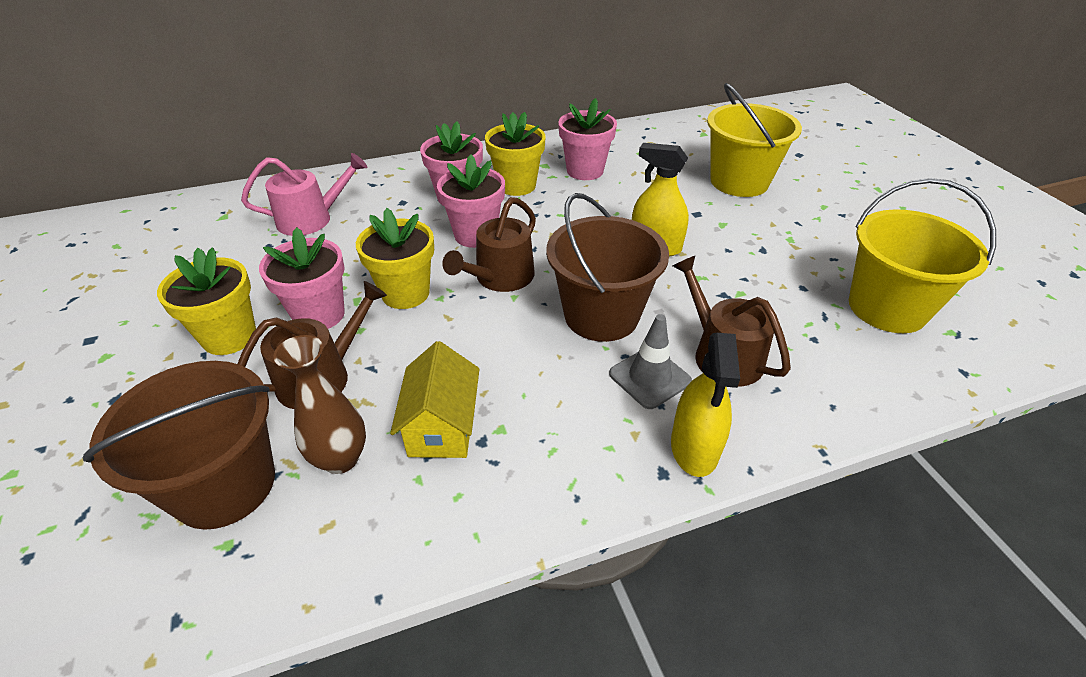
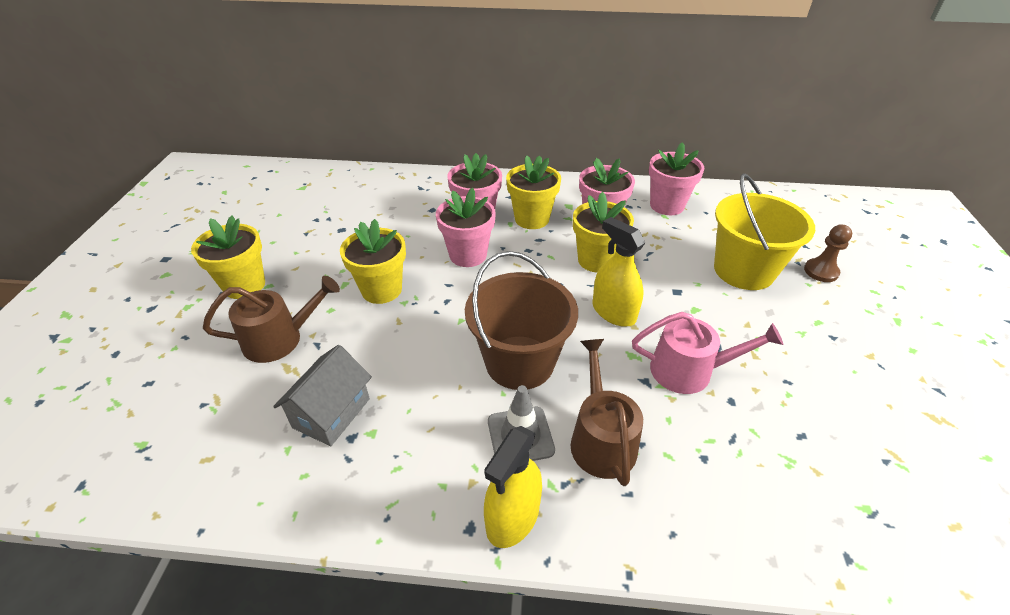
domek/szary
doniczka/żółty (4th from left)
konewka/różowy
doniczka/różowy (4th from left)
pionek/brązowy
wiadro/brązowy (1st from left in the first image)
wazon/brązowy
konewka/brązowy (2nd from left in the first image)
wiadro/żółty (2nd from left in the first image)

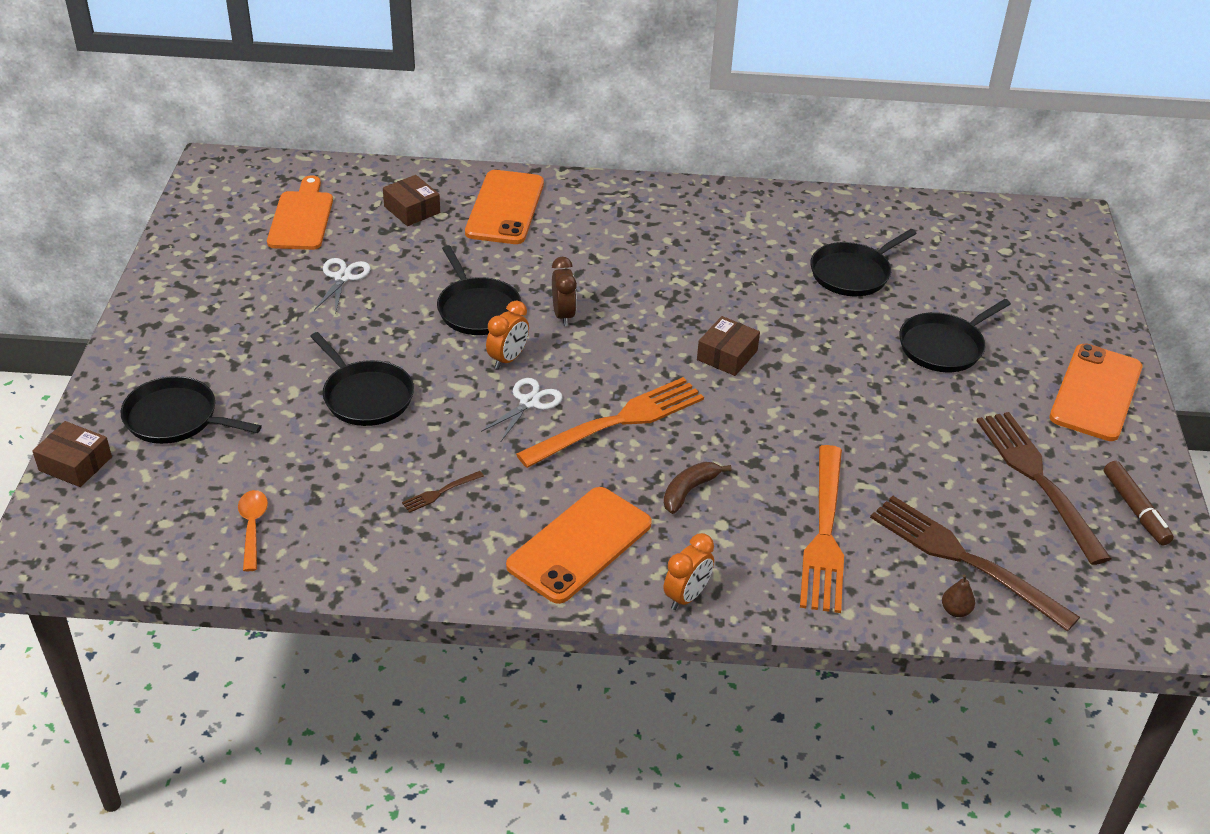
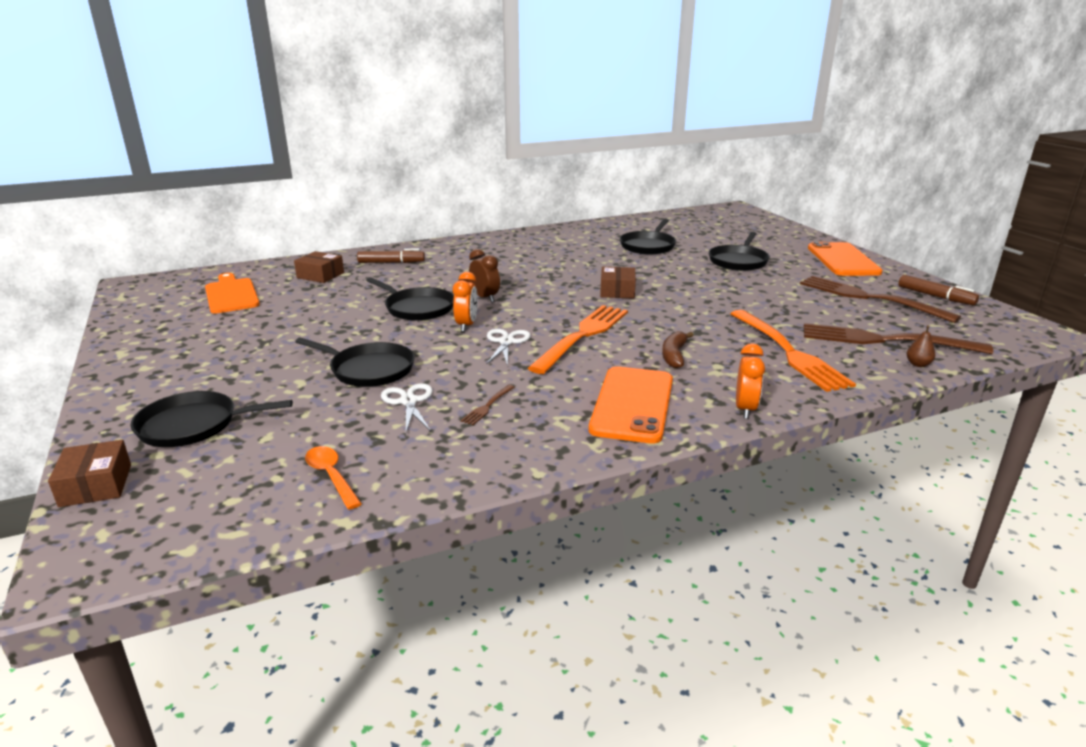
pudełko/brązowy (1st from left)
flamaster/brązowy (1st from left)
nożyczki/biały (1st from left)

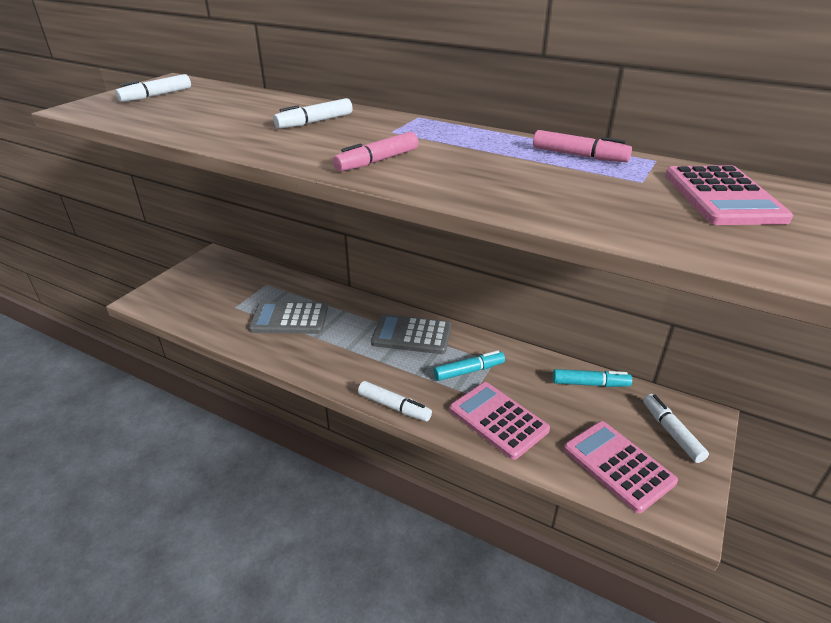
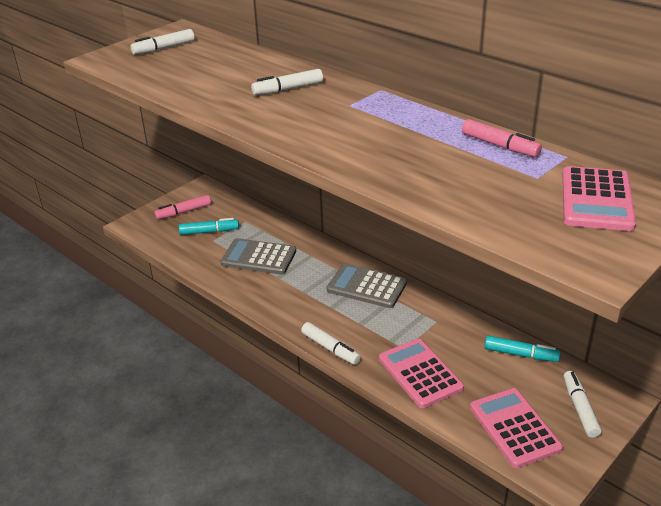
flamaster/różowy (1st from left)
flamaster/turkusowy (1st from left)

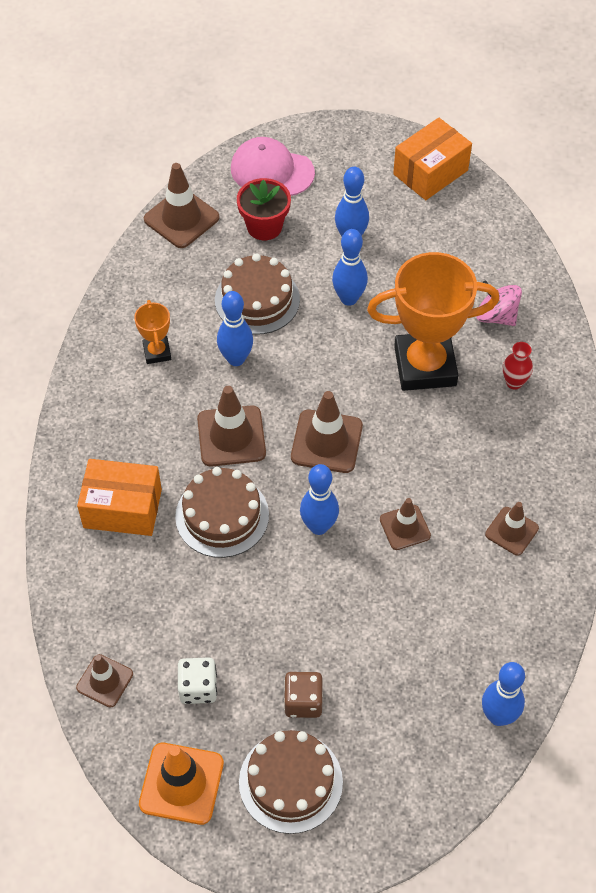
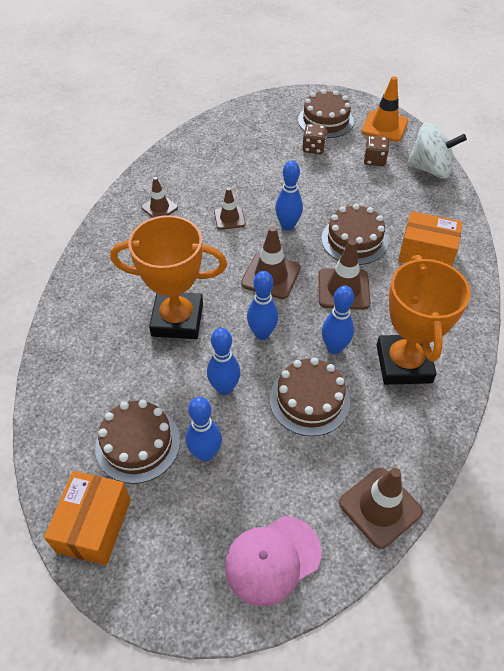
pudełko/pomarańczowy (1st from left)
tort/brązowy (1st from left)
czapka/różowy
kręgiel/niebieski (3rd from left)
kostka do gry/brązowy (2nd from left)
puchar/pomarańczowy (2nd from left)
bączek/biały
doniczka/czerwony
bączek/różowy
wazon/czerwony

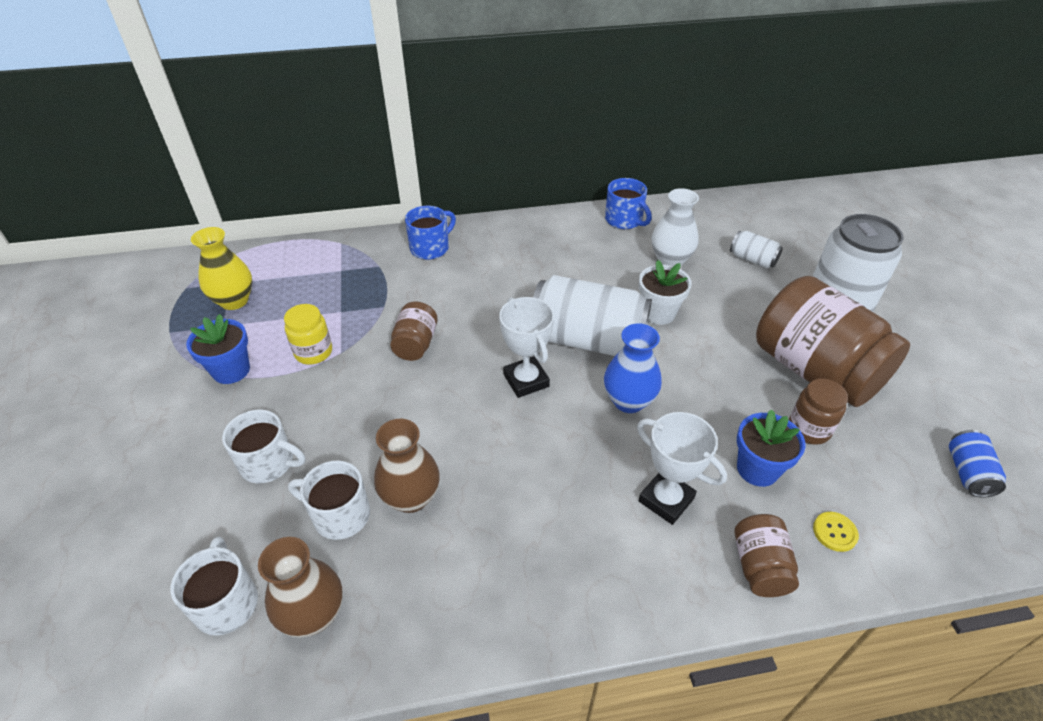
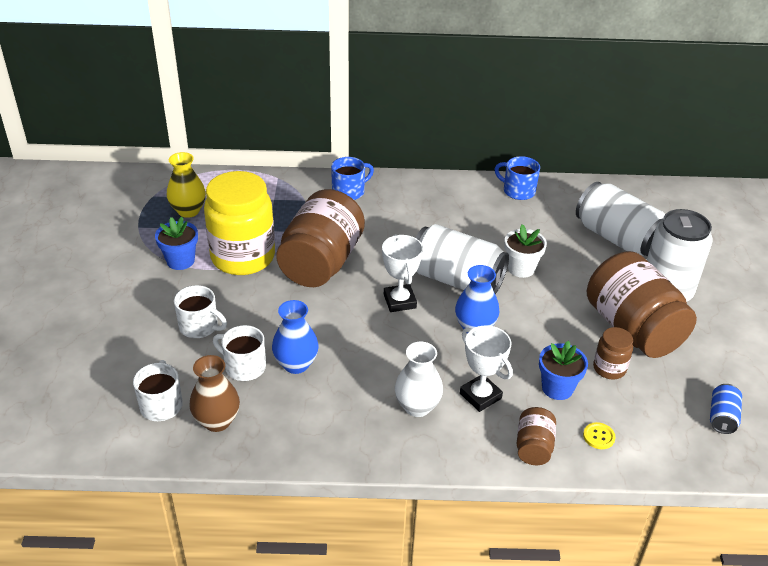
słoik/żółty
wazon/niebieski (1st from left)
słoik/brązowy (1st from left)
wazon/biały
kubek/niebieski (2nd from left)
puszka/biały (2nd from left)

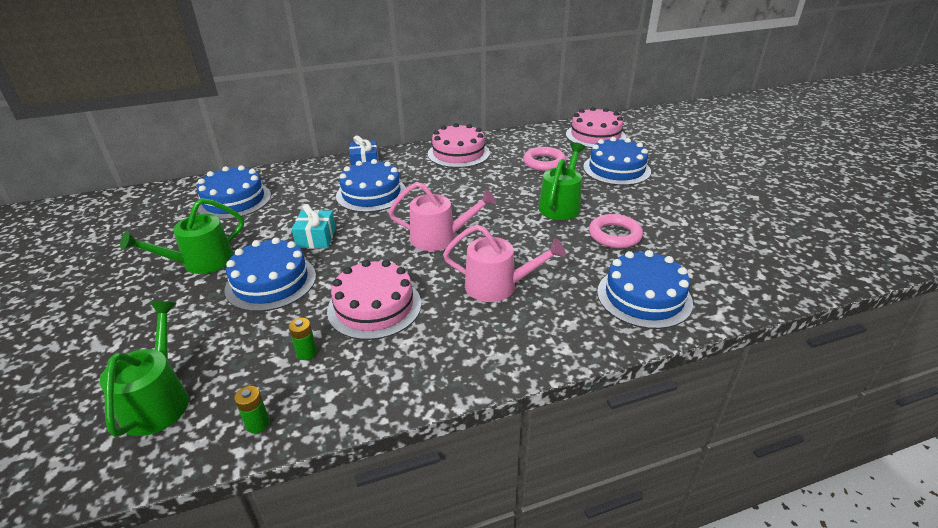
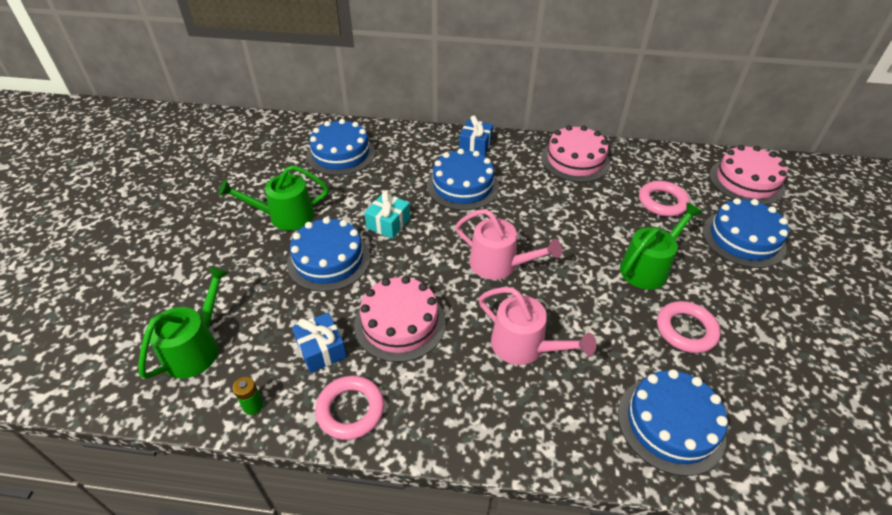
prezent/niebieski (1st from left)
pierścień/różowy (1st from left)

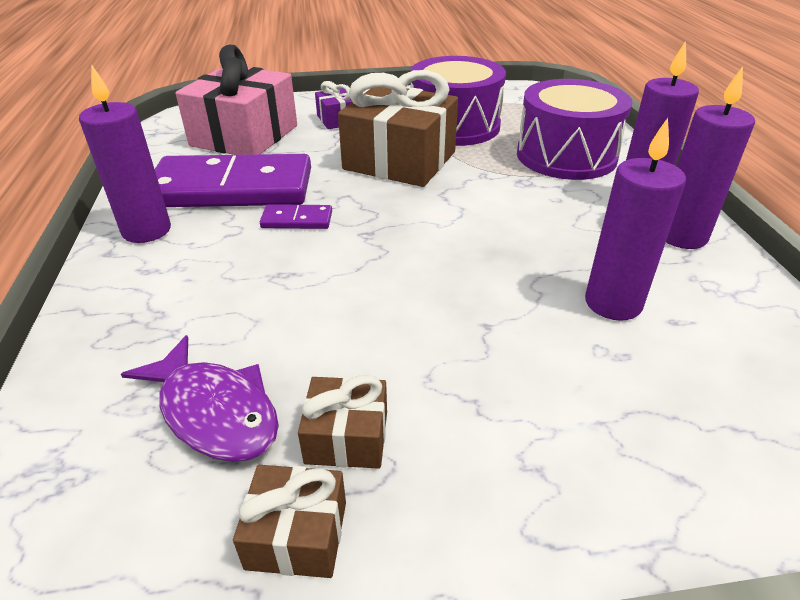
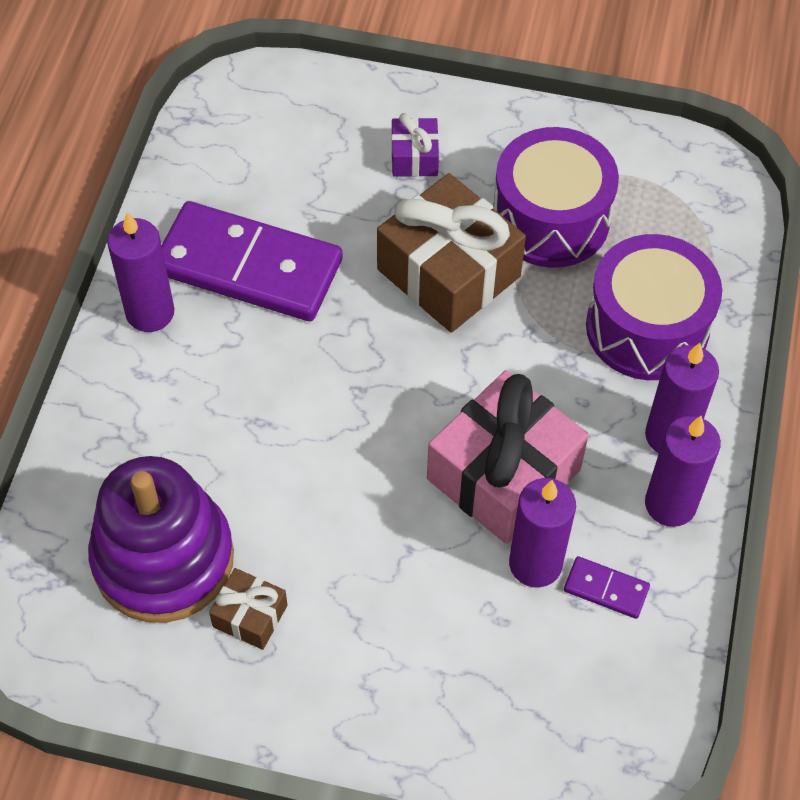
zabawka nakładanka/fioletowy
prezent/różowy
kostka domina/fioletowy (2nd from left)
prezent/brązowy (1st from left in the first image)

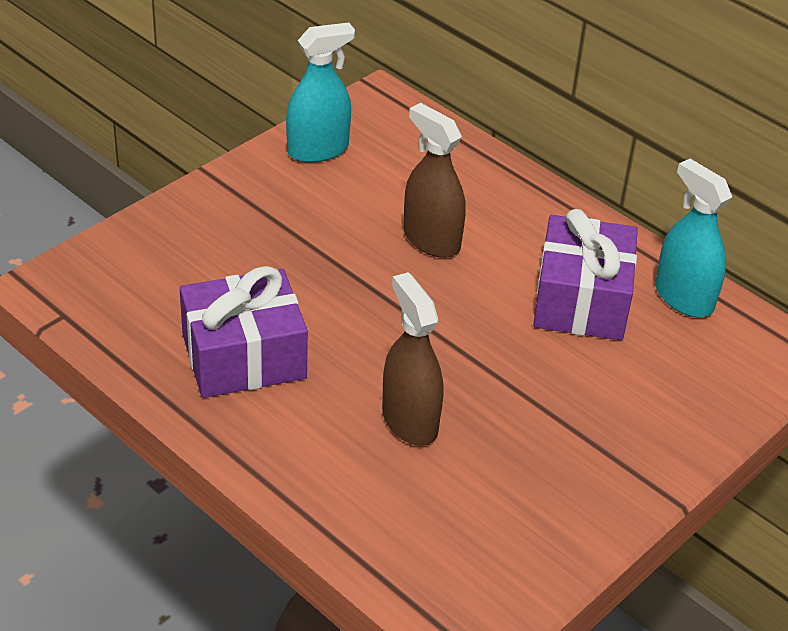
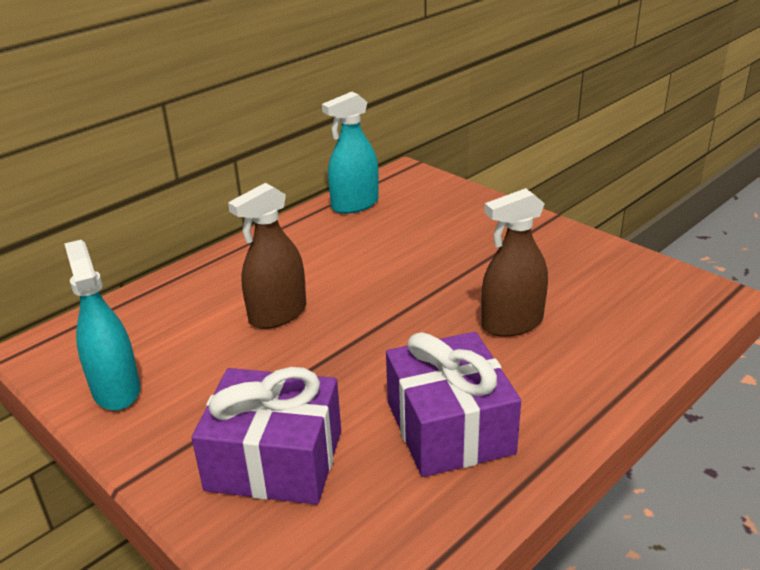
prezent/fioletowy (1st from left)

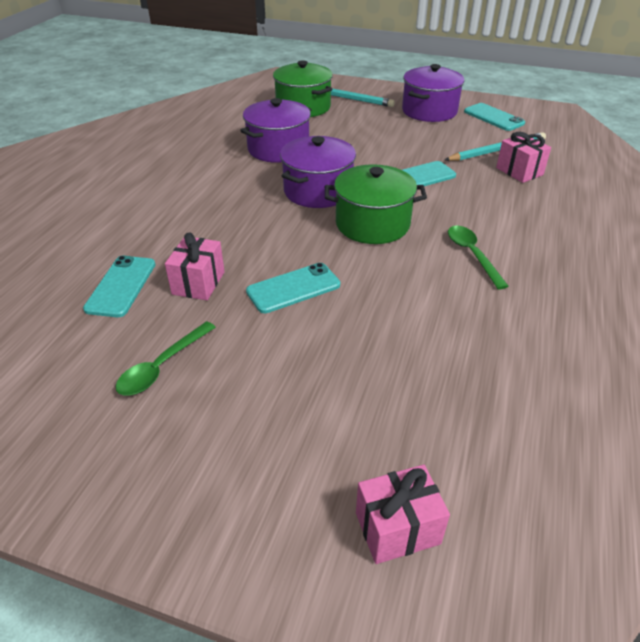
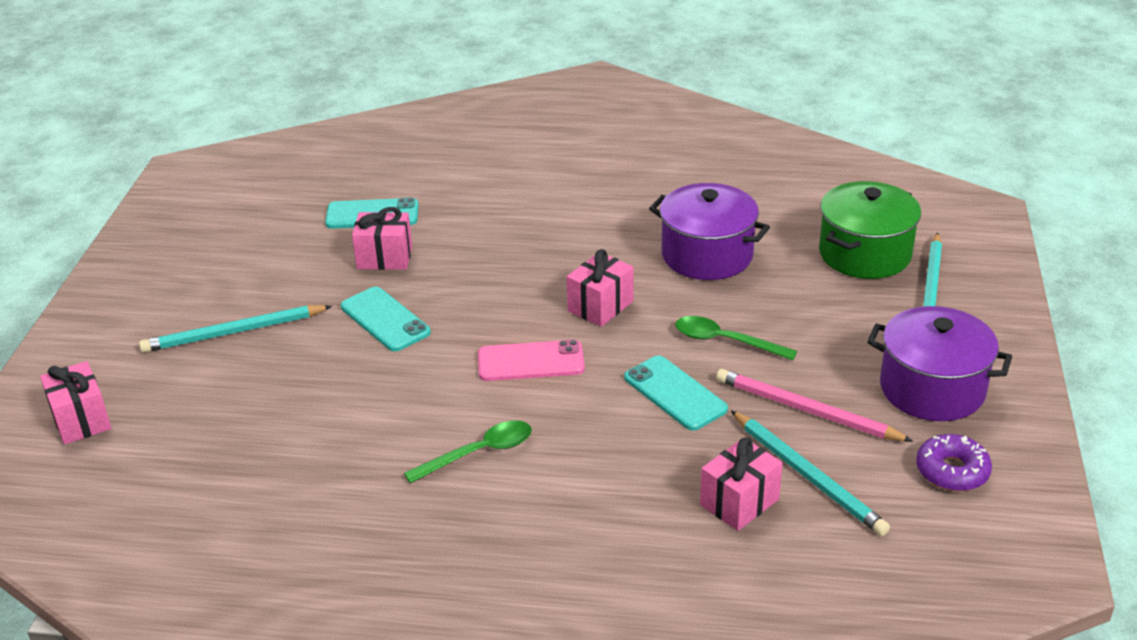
ołówek/turkusowy (1st from left)
telefon/różowy
prezent/różowy (3rd from left)
łyżka/zielony (2nd from left)
ołówek/różowy
donut/fioletowy

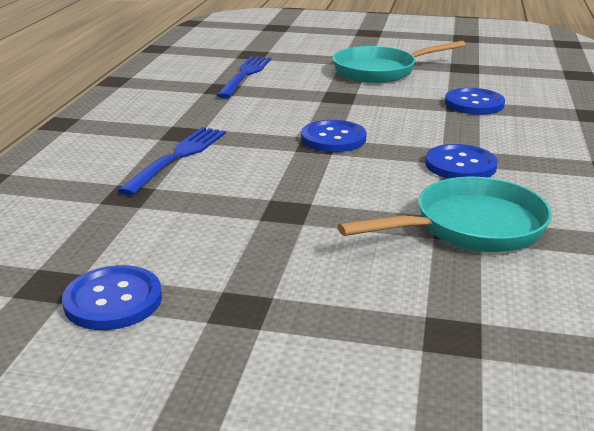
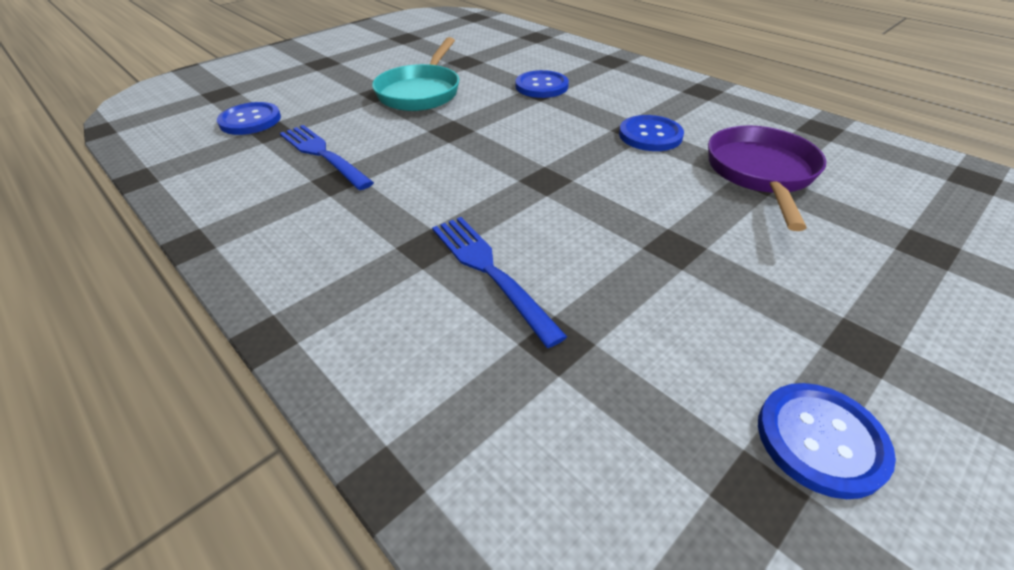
guzik/niebieski (1st from left)
patelnia/fioletowy

